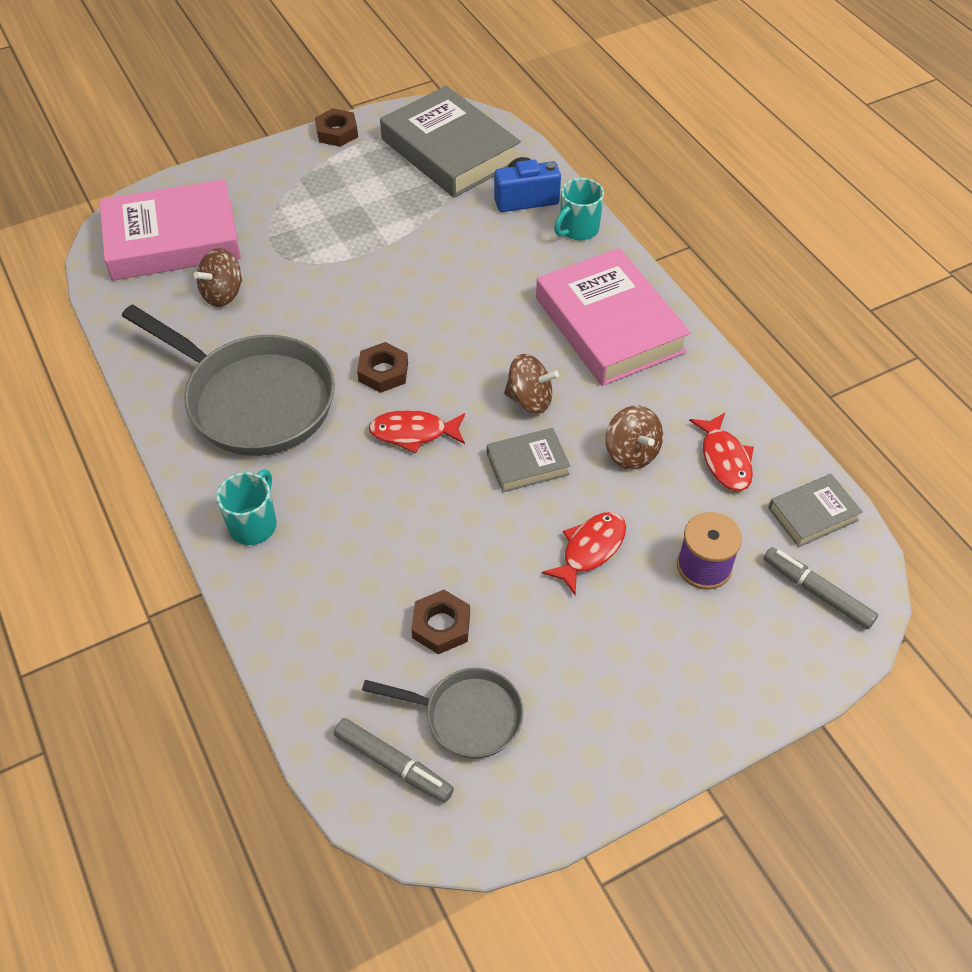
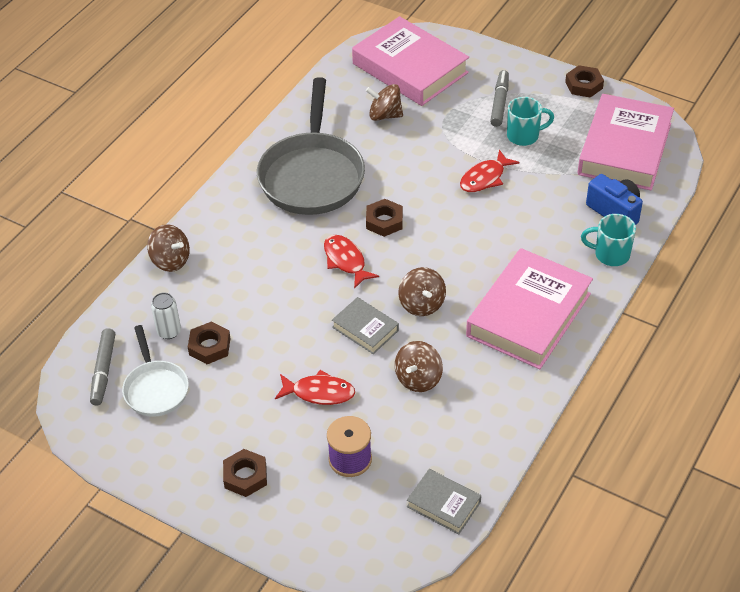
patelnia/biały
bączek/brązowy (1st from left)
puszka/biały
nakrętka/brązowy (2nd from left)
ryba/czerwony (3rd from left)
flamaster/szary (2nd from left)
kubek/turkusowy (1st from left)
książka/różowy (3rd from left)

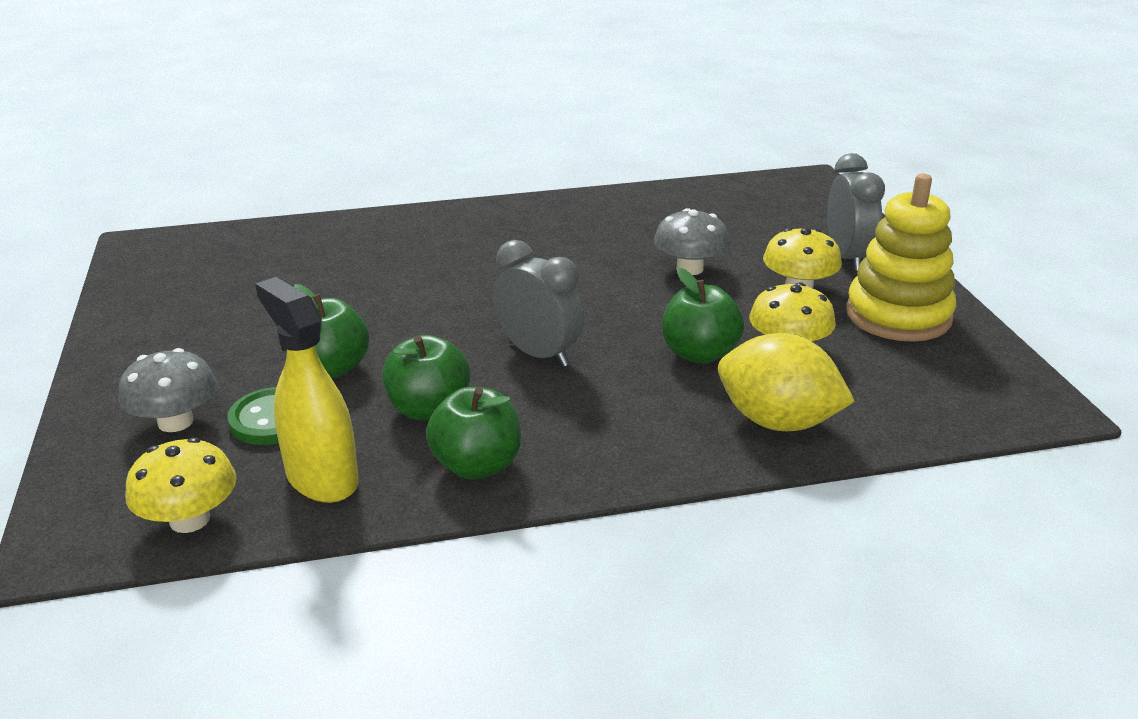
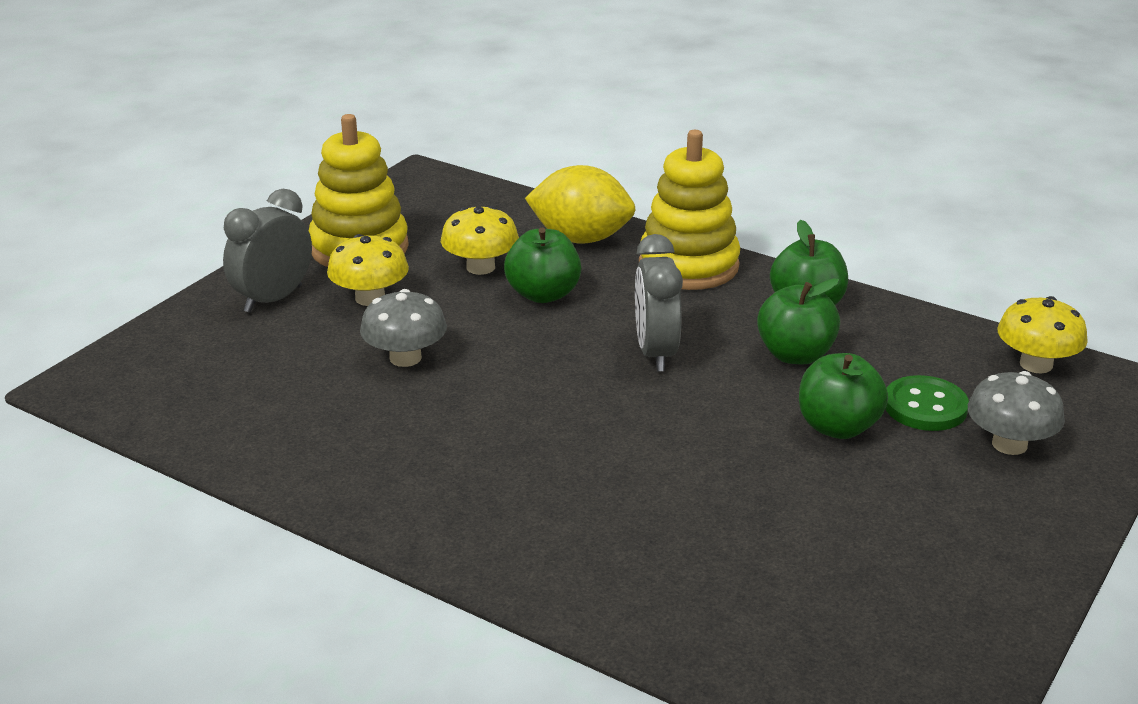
cytryna/żółty
zabawka nakładanka/żółty (2nd from left)
spryskiwacz/żółty

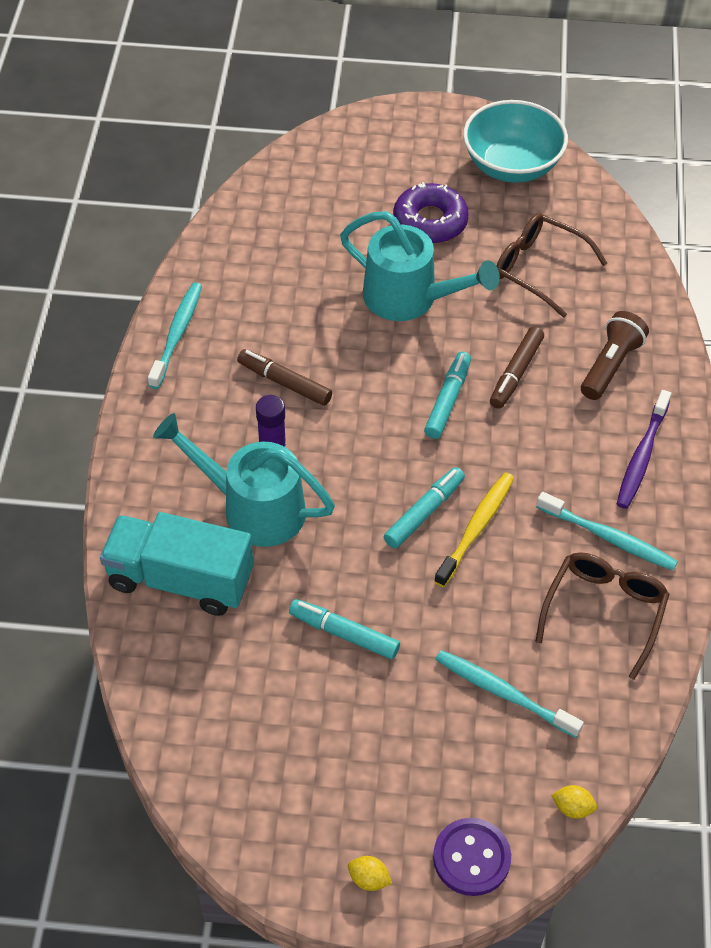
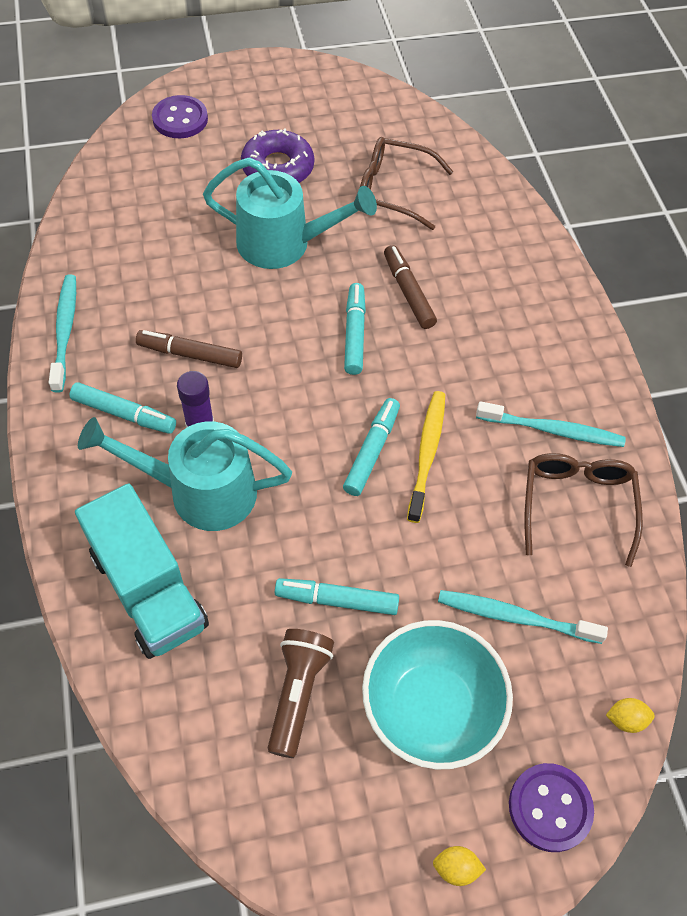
flamaster/turkusowy (1st from left)
ciężarówka/turkusowy
guzik/fioletowy (1st from left)
latarka/brązowy
miska/turkusowy
flamaster/brązowy (2nd from left)
szczoteczka do zębów/fioletowy

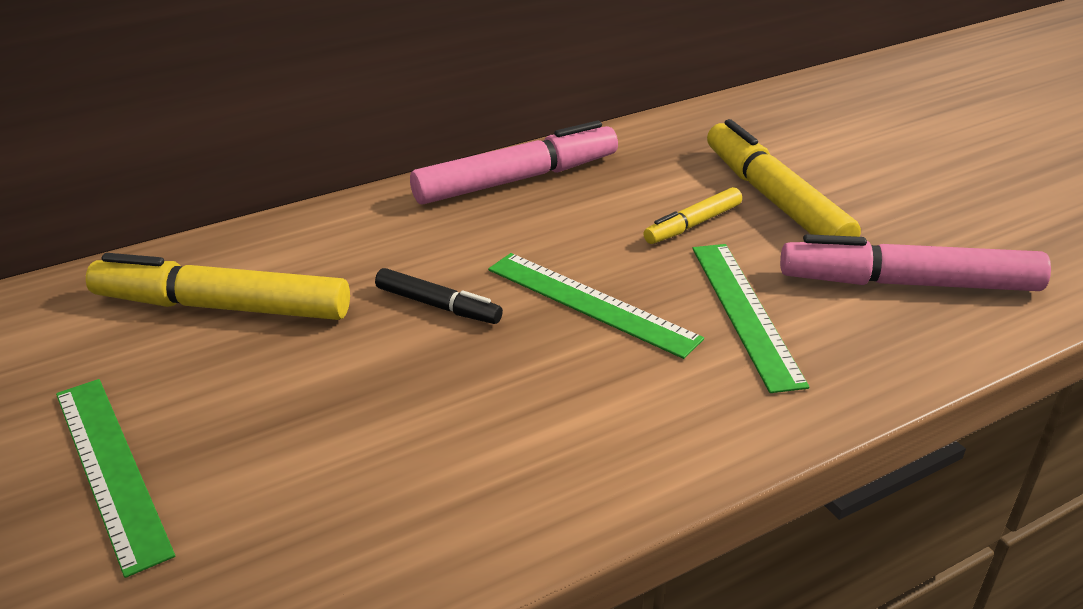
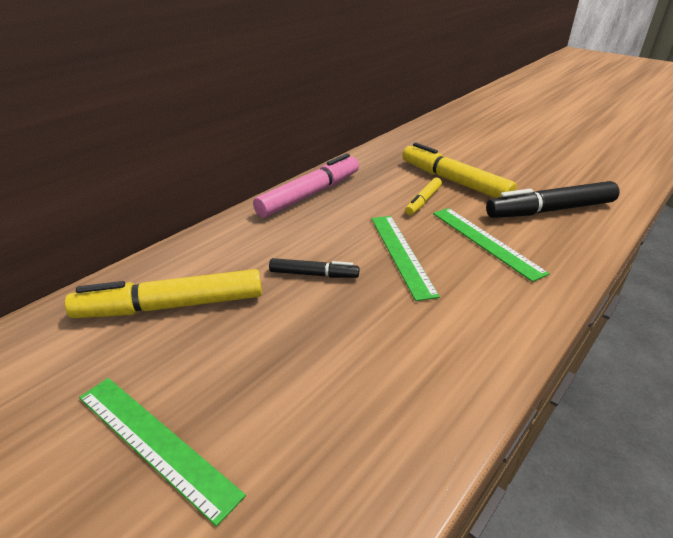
linijka/zielony (2nd from left)
flamaster/czarny (2nd from left)

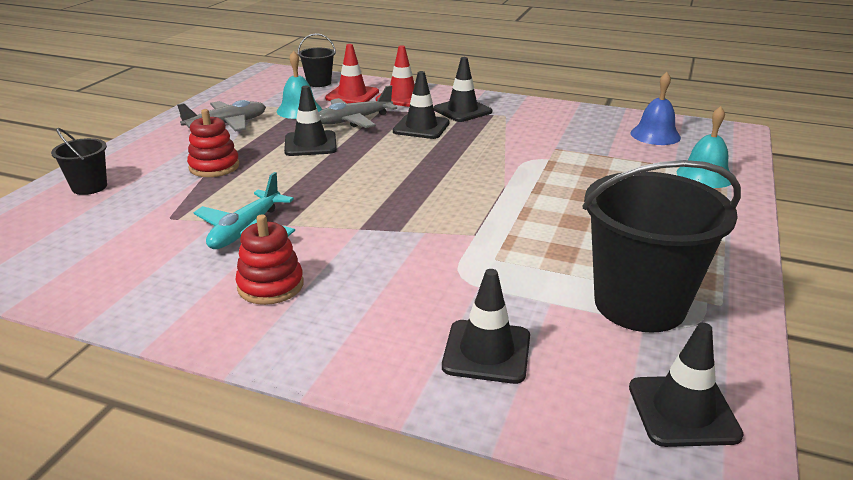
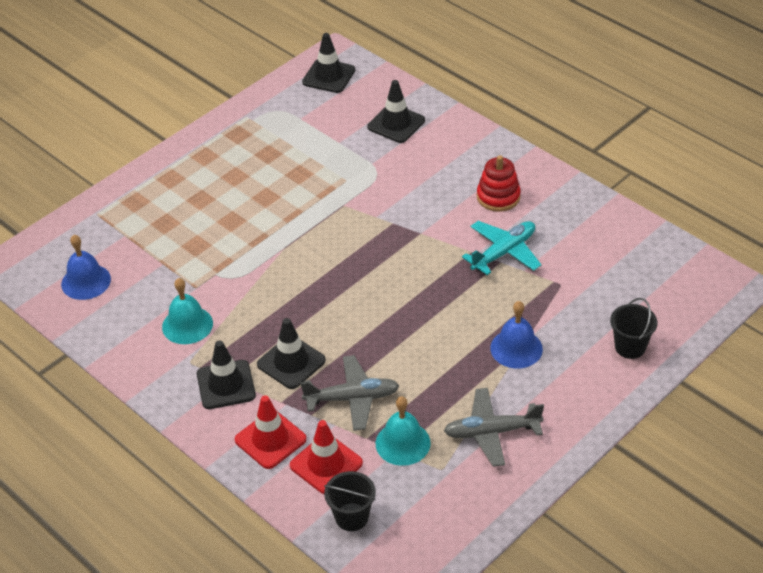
dzwonek/turkusowy (1st from left)
dzwonek/niebieski (2nd from left)
pachołek/czarny (1st from left in the first image)
wiadro/czarny (3rd from left in the first image)

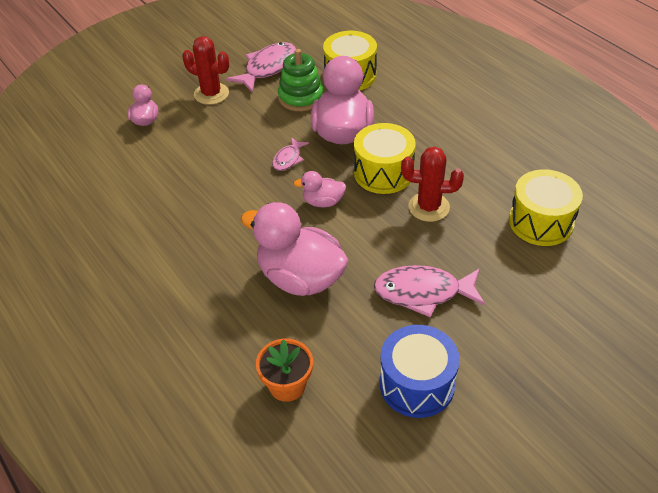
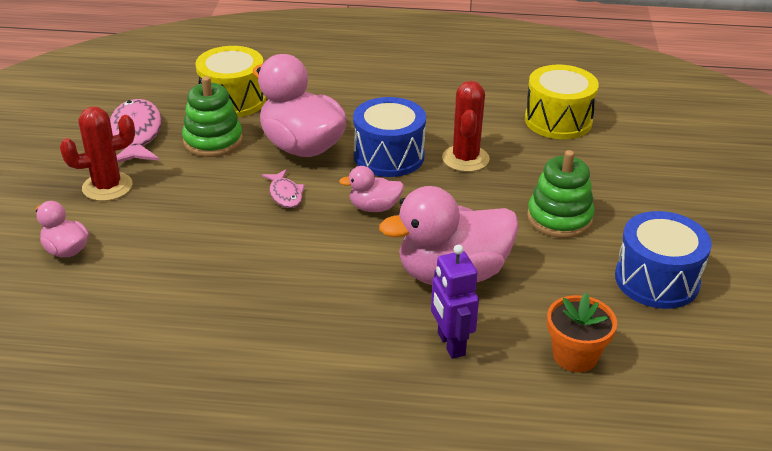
kaczka/różowy (3rd from left)
bęben/niebieski (1st from left)
robot/fioletowy
kaktus/czerwony (2nd from left)
zabawka nakładanka/zielony (2nd from left)

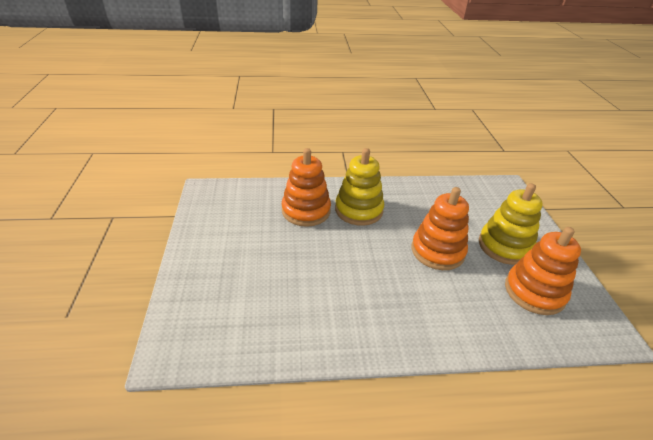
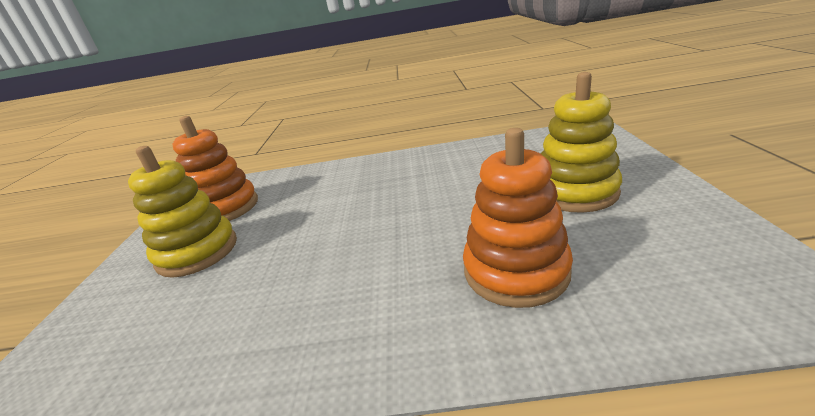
zabawka nakładanka/żółty (2nd from left)
zabawka nakładanka/pomarańczowy (2nd from left in the first image)

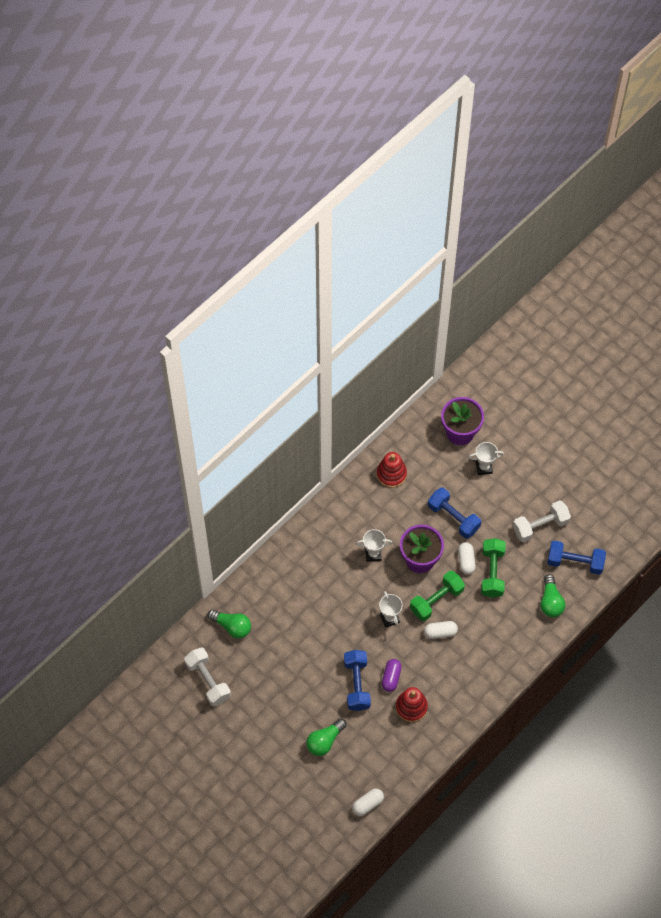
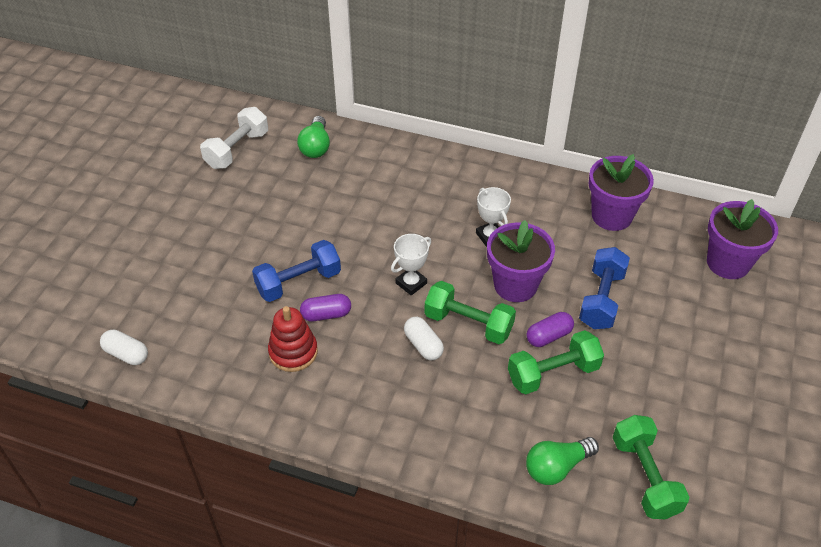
kapsułka/fioletowy (2nd from left)
doniczka/fioletowy (2nd from left)
hantel/zielony (3rd from left)
żarówka/zielony (2nd from left in the first image)
puchar/biały (3rd from left in the first image)
hantel/biały (2nd from left in the first image)

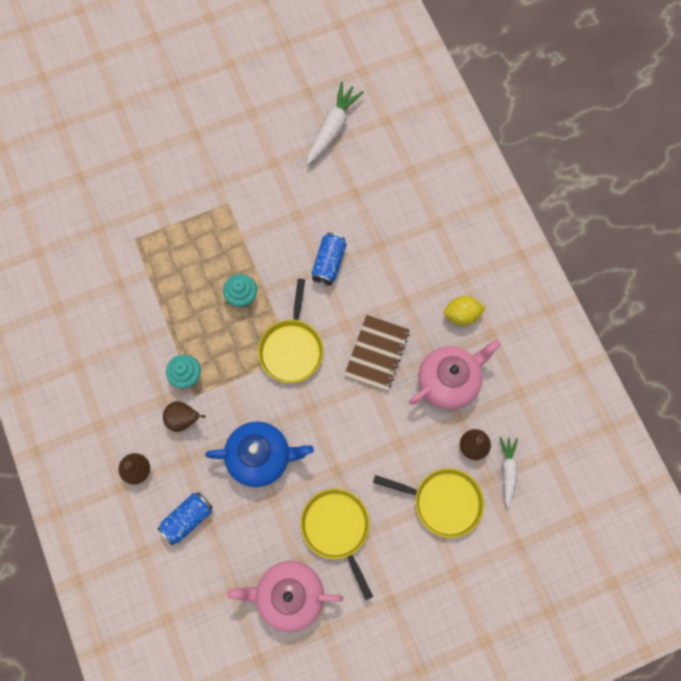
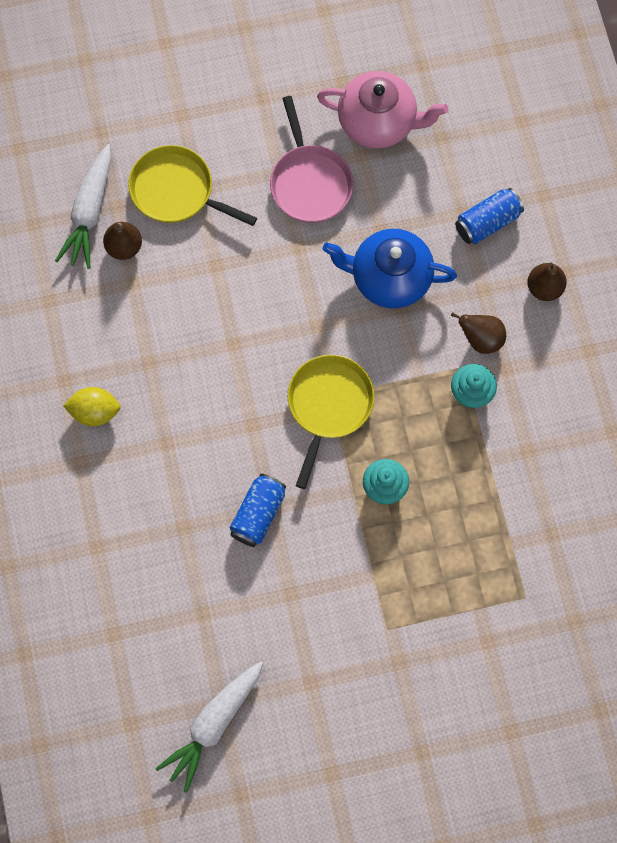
marchewka/biały (1st from left)
patelnia/różowy
zeszyt/brązowy
imbryk/różowy (2nd from left in the first image)

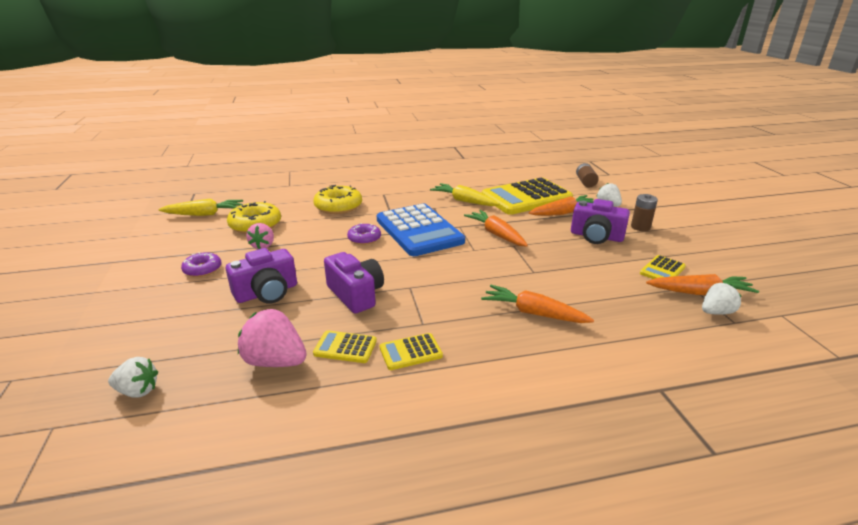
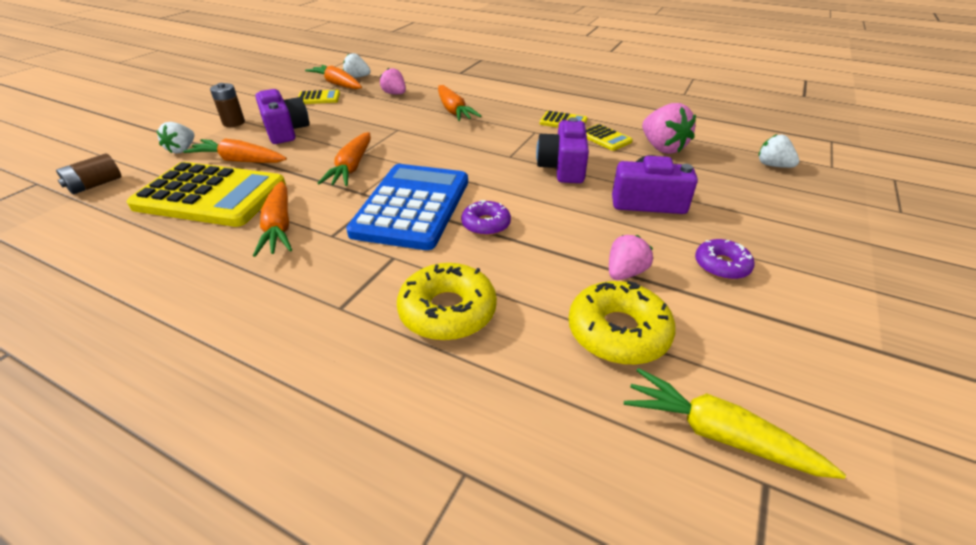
marchewka/pomarańczowy (2nd from left)
truskawka/różowy (1st from left)

